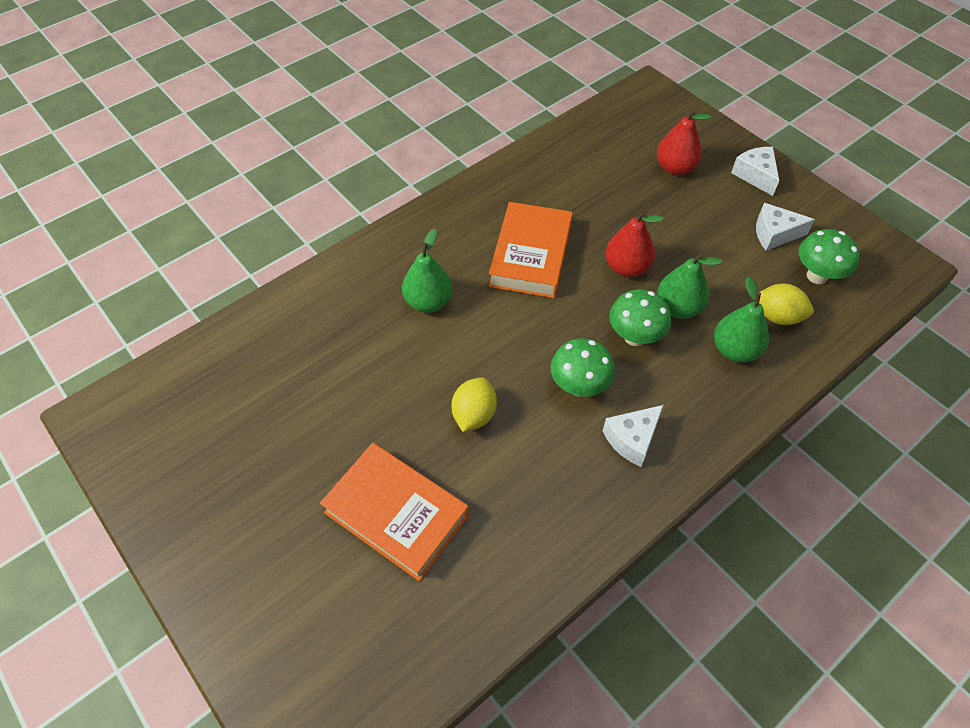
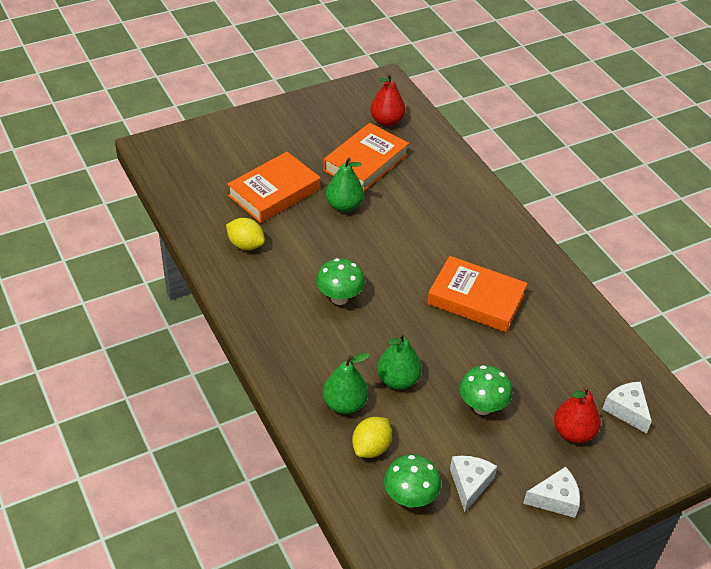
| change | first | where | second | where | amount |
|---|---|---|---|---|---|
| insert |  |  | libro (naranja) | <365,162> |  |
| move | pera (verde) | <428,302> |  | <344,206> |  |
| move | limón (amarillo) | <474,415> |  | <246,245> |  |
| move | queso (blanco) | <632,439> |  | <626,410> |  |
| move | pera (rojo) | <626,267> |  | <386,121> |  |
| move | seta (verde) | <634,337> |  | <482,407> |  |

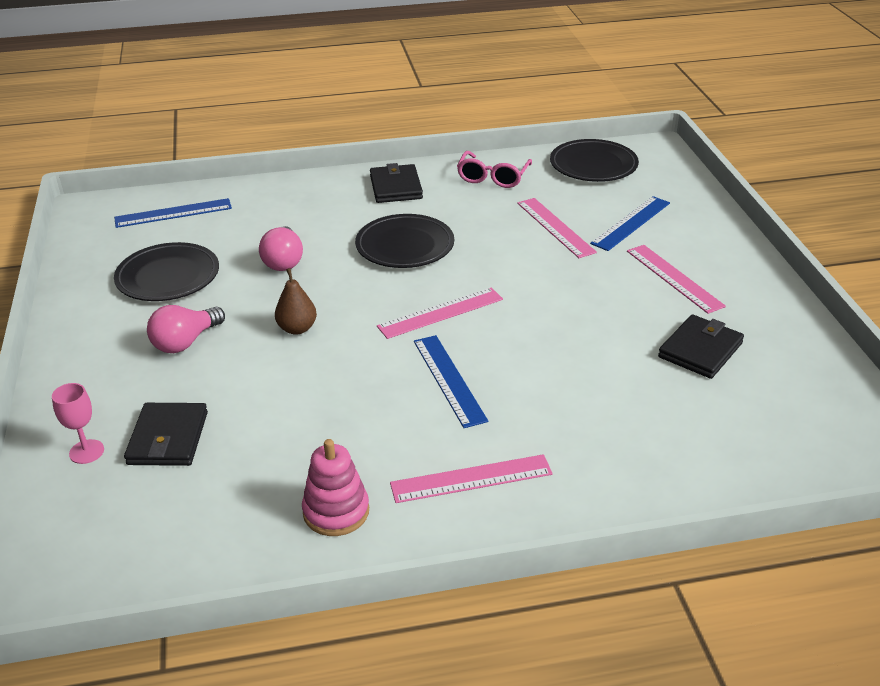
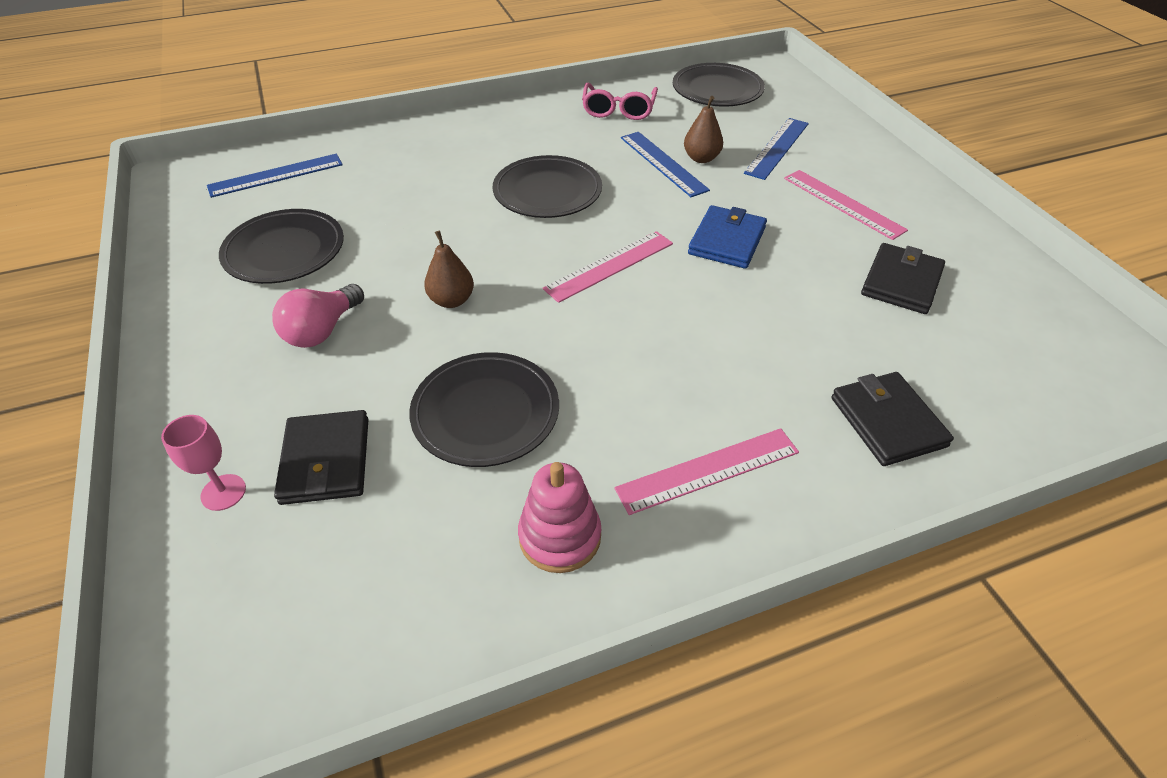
| change | first | where | second | where | amount |
|---|---|---|---|---|---|
| delete | bombilla (rosa) | <283,261> |  |  |  |
| insert |  |  | plato (negro) | <485,413> |  |
| insert |  |  | cartera (azul) | <727,241> |  |
| move | cartera (negro) | <396,187> |  | <887,422> |  |
| move | regla (azul) | <449,380> |  | <663,163> |  |
| replace | regla (rosa) | <555,227> | pera (marrón) | <701,158> |  |

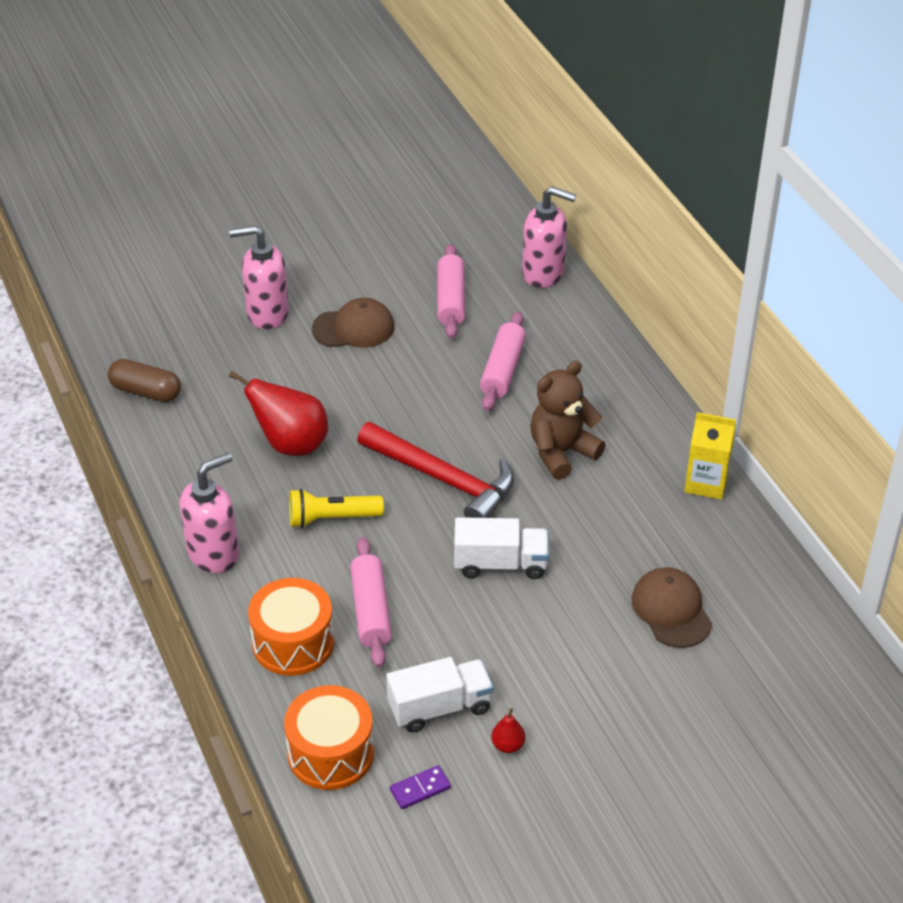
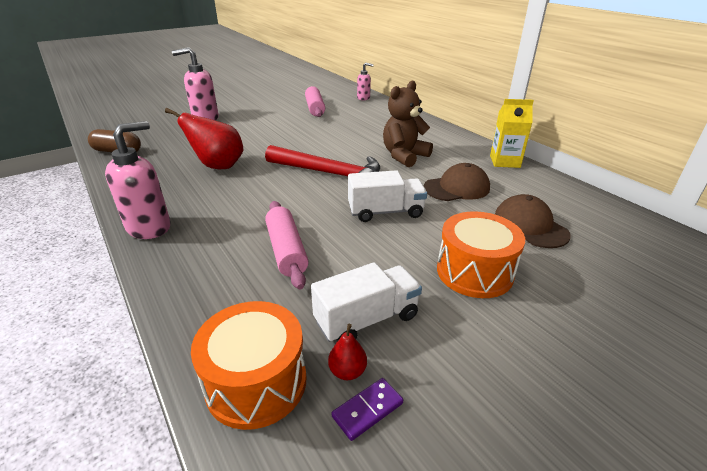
| change | first | where | second | where | amount |
|---|---|---|---|---|---|
| delete | lámpara de mano (amarillo) | <332,519> |  |  |  |
| delete | rodillo (rosa) | <503,370> |  |  |  |
| move | tambor (naranja) | <293,643> |  | <474,272> |  |
| move | gorra (marrón) | <354,328> |  | <457,188> |  |
| move | pera (rojo) | <508,745> |  | <347,371> |  |
| resize | dispensador de jabón (rosa) | <543,274> |  | <363,98> | x0.57 |

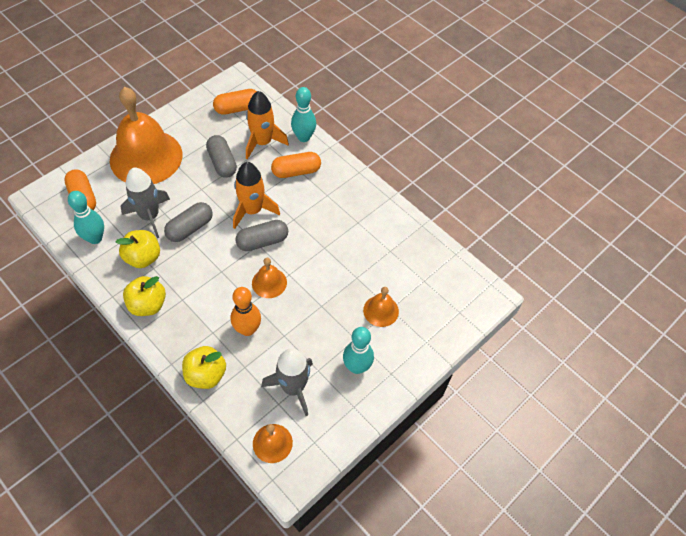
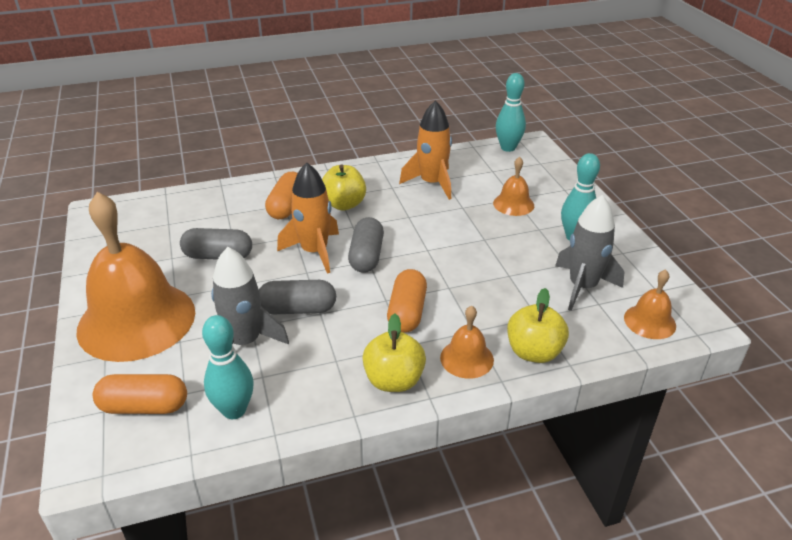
| change | first | where | second | where | amount |
|---|---|---|---|---|---|
| delete | bolo (naranja) | <247,329> |  |  |  |
| move | manzana (amarillo) | <143,258> |  | <343,204> |  |
| move | cápsula (naranja) | <237,108> |  | <407,312> |  |
| move | cohete (naranja) | <262,142> |  | <432,183> |  |
| move | campana (naranja) | <269,282> |  | <466,358> |  |
| move | bolo (turquesa) | <303,137> |  | <508,148> |  |
| rotate | cápsula (gris) | <190,228> |  | <298,309> | 75 degrees counterclockwise |

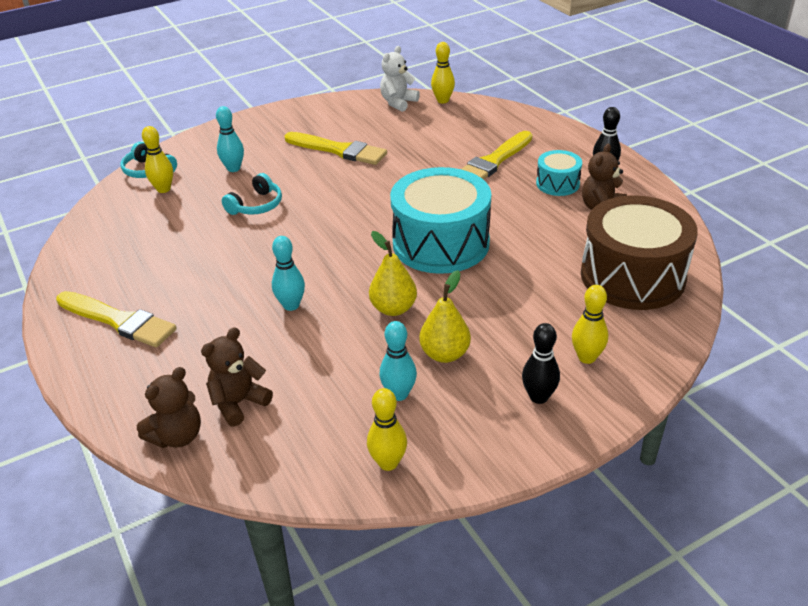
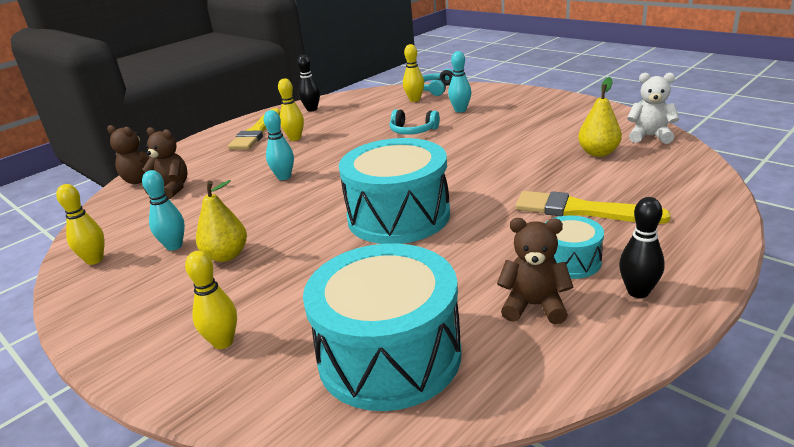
| change | first | where | second | where | amount |
|---|---|---|---|---|---|
| delete | pincel (amarillo) | <339,150> |  |  |  |
| move | pera (amarillo) | <393,308> |  | <598,153> |  |
| move | bolo (amarillo) | <443,100> |  | <295,138> |  |
| move | bolo (negro) | <538,397> |  | <312,109> |  |
| recolor | tambor (marrón) | <632,276> | tambor (turquesa) | <389,355> |  |

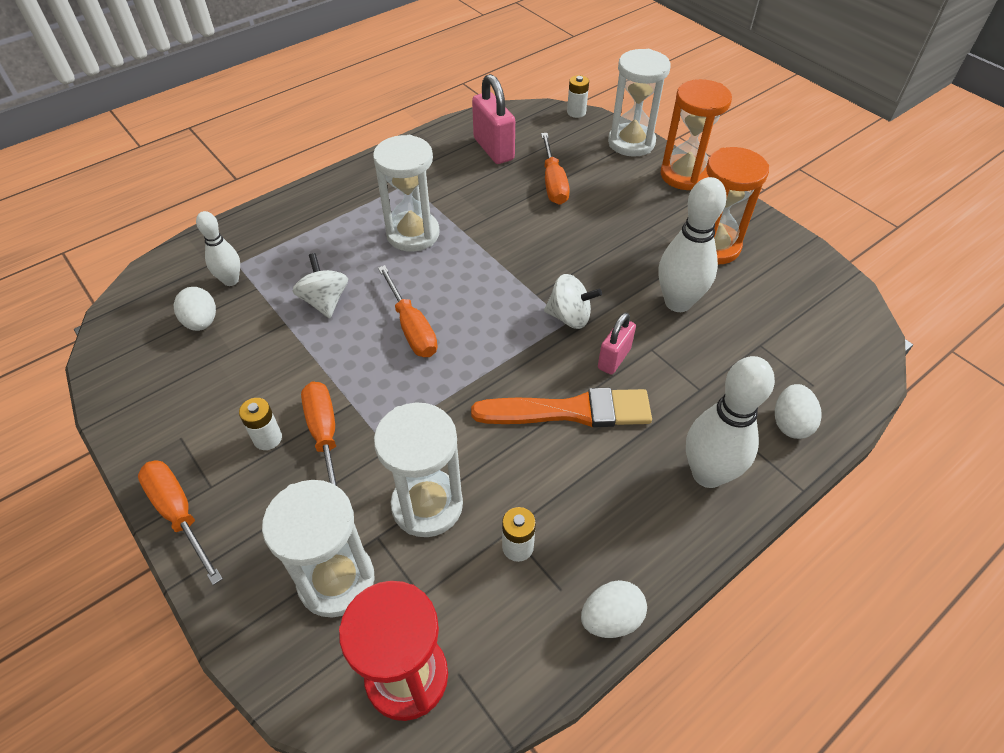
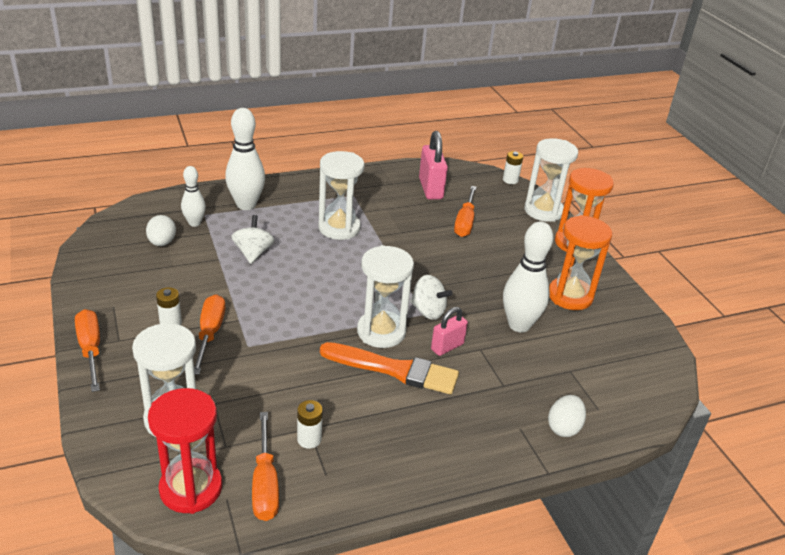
| change | first | where | second | where | amount |
|---|---|---|---|---|---|
| delete | huevo (blanco) | <611,618> |  |  |  |
| move | reloj de arena (blanco) | <427,505> |  | <381,332> |  |
| move | destornillador (naranja) | <412,327> |  | <265,483> |  |
| move | bolo (blanco) | <707,474> |  | <246,205> |  |

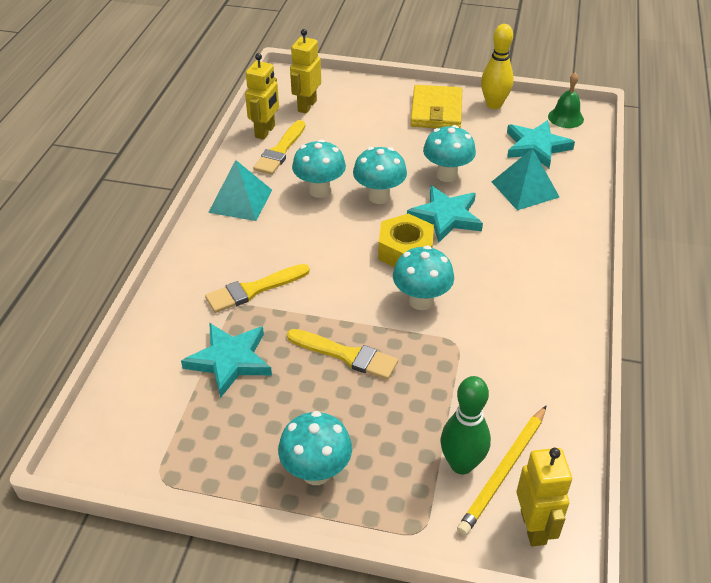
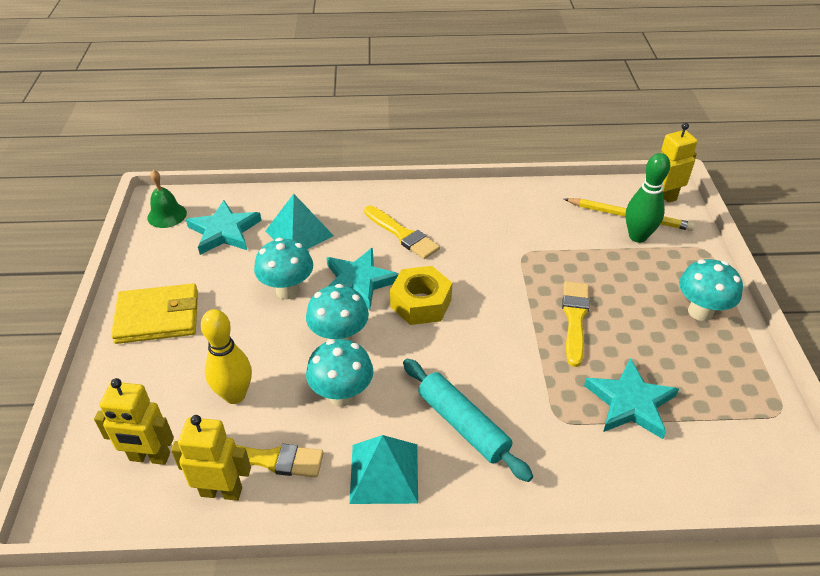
| change | first | where | second | where | amount |
|---|---|---|---|---|---|
| delete | seta (turquesa) | <421,301> |  |  |  |
| insert |  |  | rodillo (turquesa) | <463,425> |  |
| move | pincel (amarillo) | <254,290> |  | <402,234> |  |
| move | bolo (amarillo) | <494,104> |  | <235,395> |  |

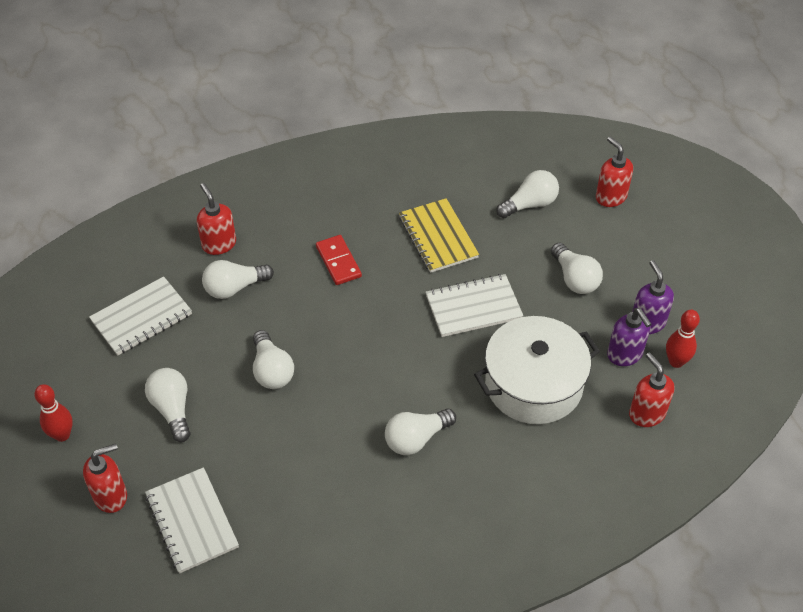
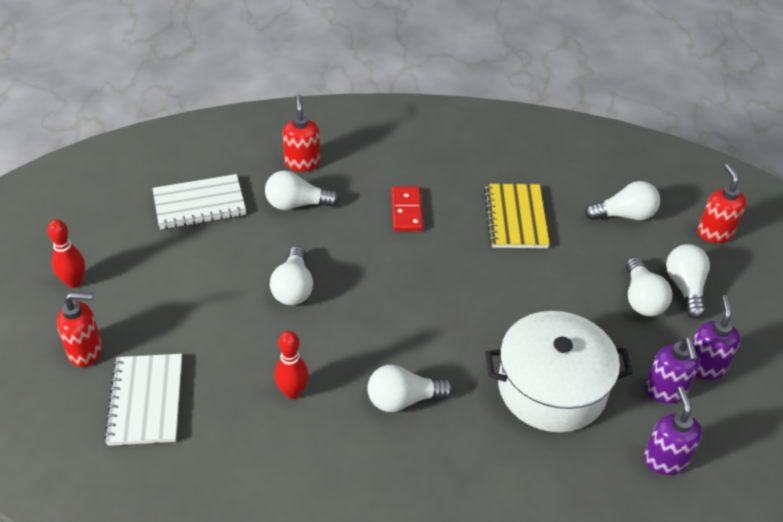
| change | first | where | second | where | amount |
|---|---|---|---|---|---|
| delete | cuaderno (blanco) | <473,307> |  |  |  |
| move | bombilla (blanco) | <172,409> |  | <685,288> |  |
| move | bolo (rojo) | <676,362> |  | <292,392> |  |
| recolor | dispensador de jabón (rojo) | <646,413> | dispensador de jabón (morado) | <665,459> |  |

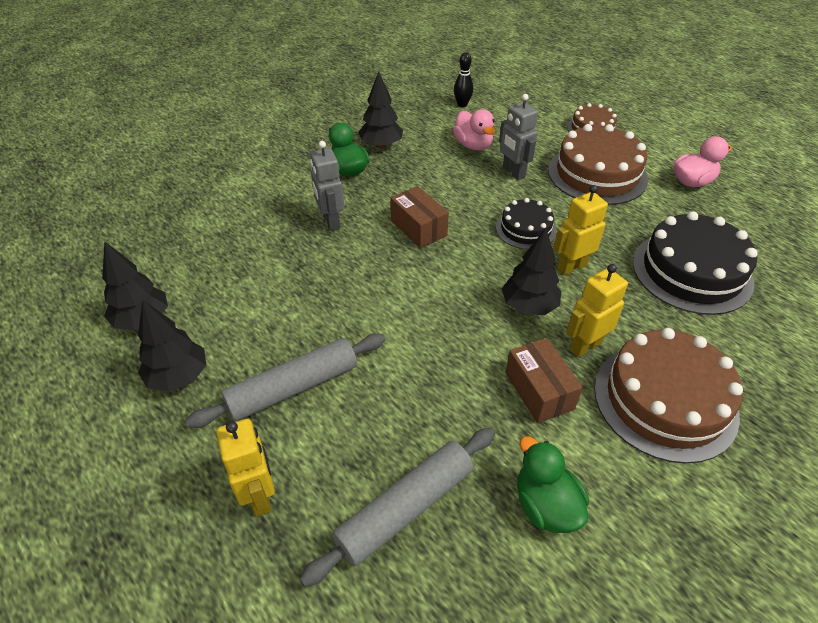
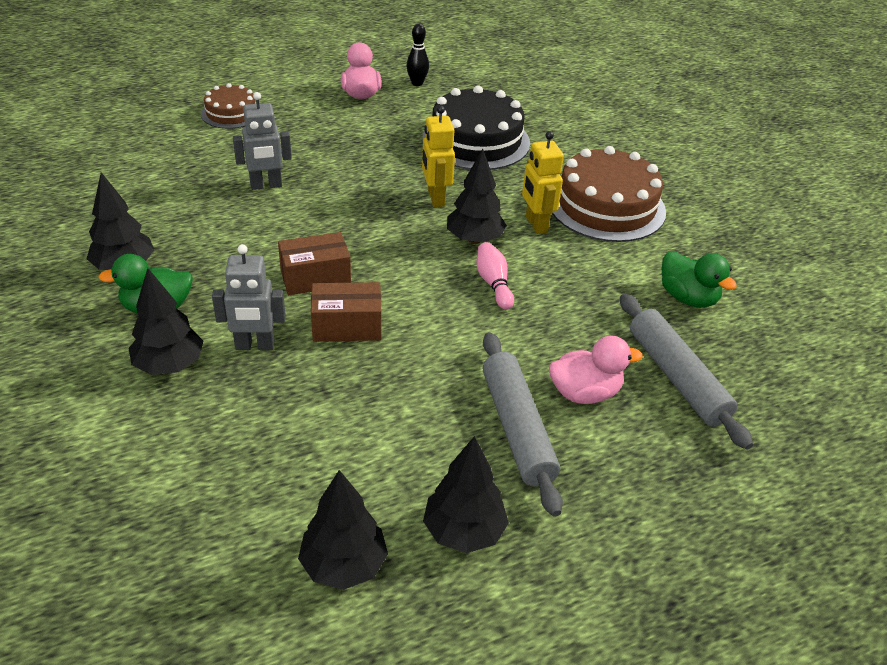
| change | first | where | second | where | amount |
|---|---|---|---|---|---|
| delete | robot (amarillo) | <260,496> |  |  |  |
| delete | tarta (negro) | <525,229> |  |  |  |
| delete | tarta (marrón) | <597,174> |  |  |  |
| insert |  |  | árbol (negro) | <169,365> |  |
| insert |  |  | bolo (rosa) | <493,283> |  |
| move | pato (rosa) | <473,145> |  | <584,393> |  |
| move | bolo (negro) | <462,104> |  | <417,83> |  |
| move | caja (marrón) | <539,391> |  | <347,326> |  |
| rotate | pato (verde) | <545,505> |  | <687,298> | 120 degrees counterclockwise |

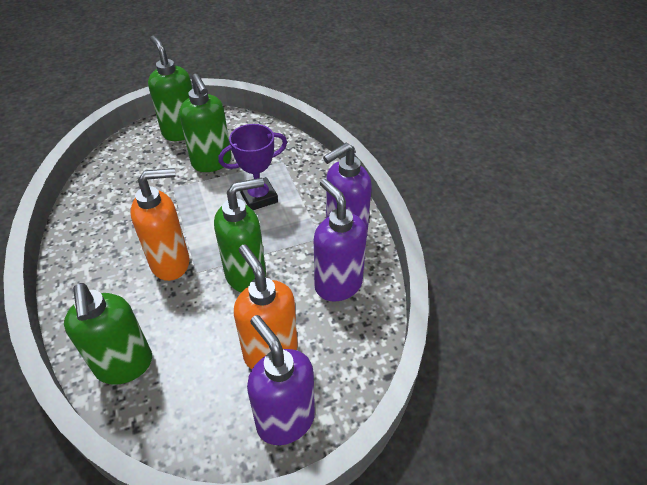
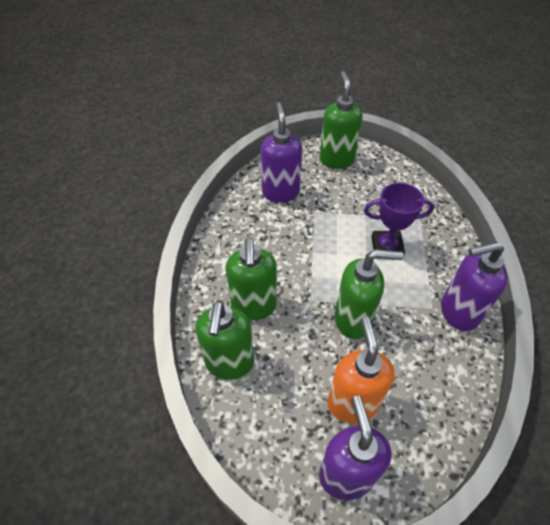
| change | first | where | second | where | amount |
|---|---|---|---|---|---|
| delete | dispensador de jabón (naranja) | <171,263> |  |  |  |
| move | dispensador de jabón (verde) | <212,163> |  | <254,307> |  |
| move | dispensador de jabón (morado) | <338,284> |  | <280,192> |  |

